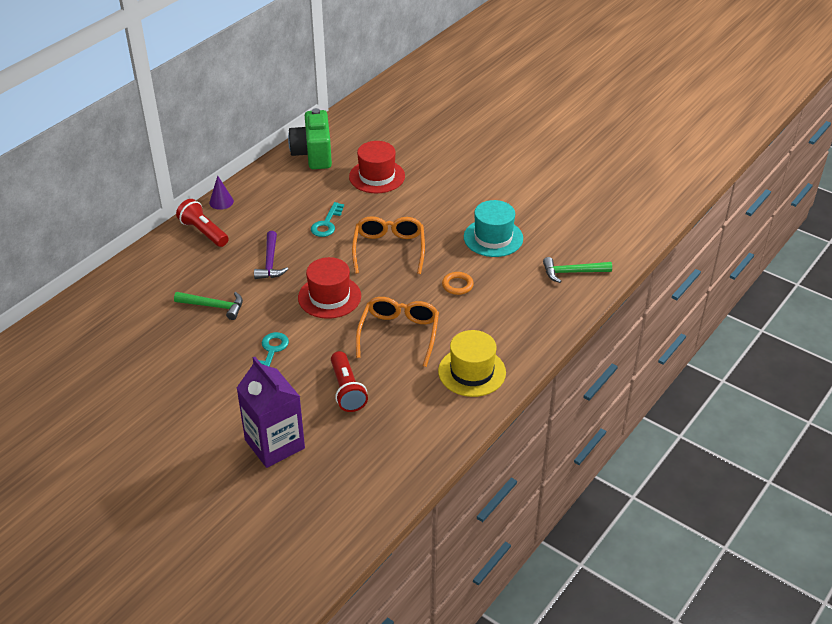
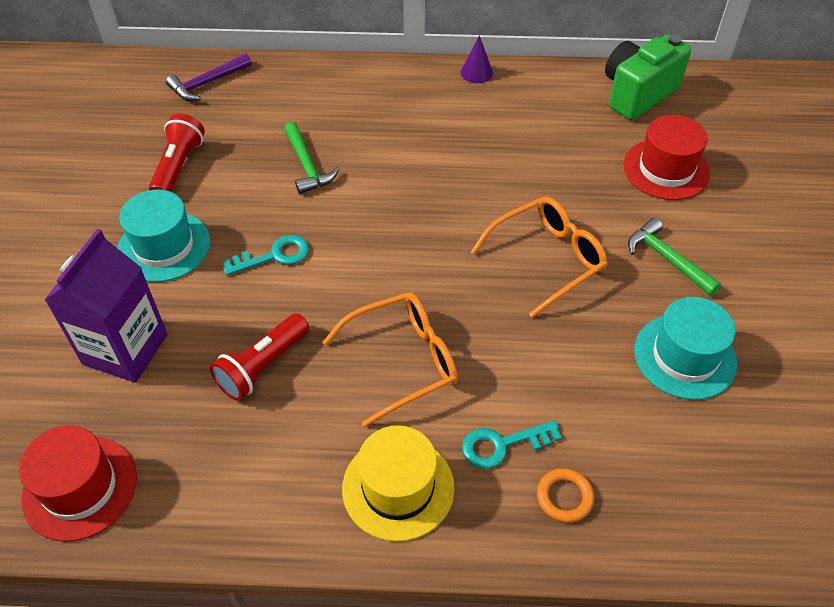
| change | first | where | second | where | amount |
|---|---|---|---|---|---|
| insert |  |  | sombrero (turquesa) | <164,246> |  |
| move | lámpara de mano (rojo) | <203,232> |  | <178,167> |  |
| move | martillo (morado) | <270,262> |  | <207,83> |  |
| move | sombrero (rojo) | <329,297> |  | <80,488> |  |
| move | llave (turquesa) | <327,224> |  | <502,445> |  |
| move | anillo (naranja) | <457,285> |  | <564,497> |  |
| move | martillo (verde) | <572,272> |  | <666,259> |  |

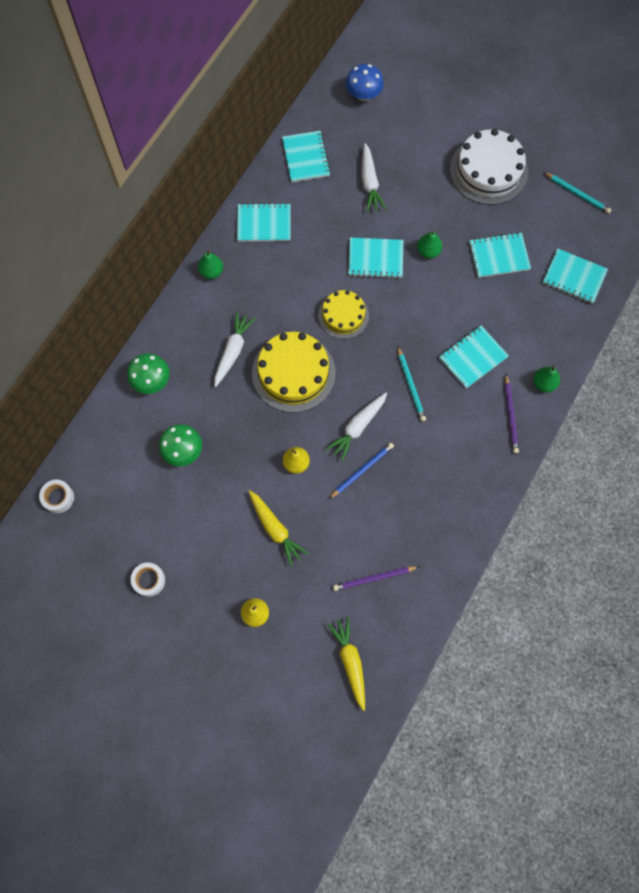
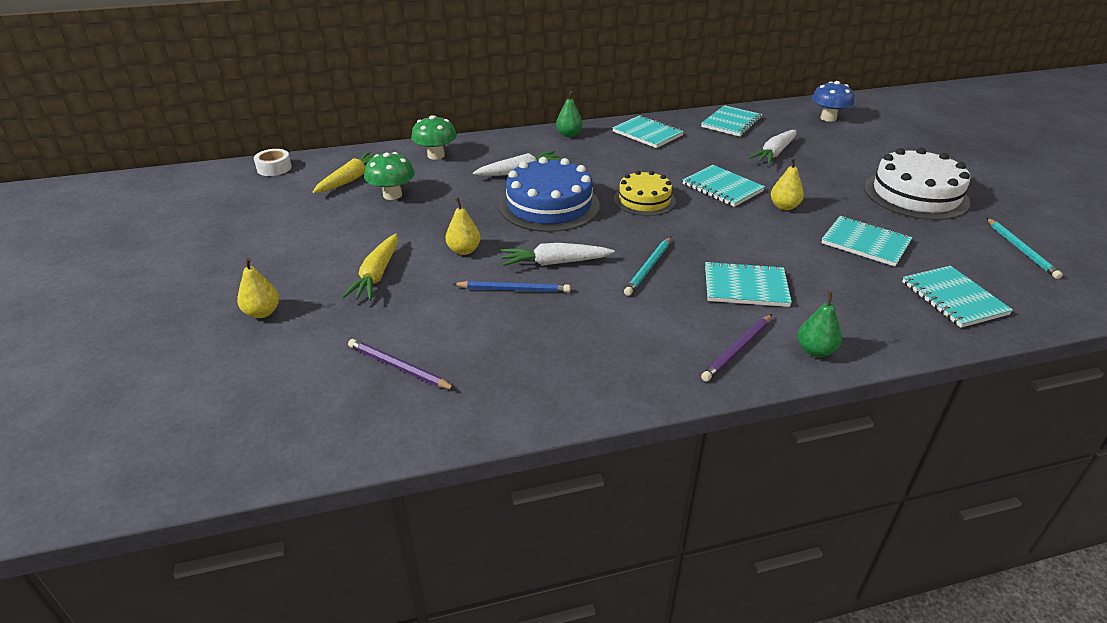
| change | first | where | second | where | amount |
|---|---|---|---|---|---|
| delete | cinta adhesiva (blanco) | <149,580> |  |  |  |
| move | zanahoria (amarillo) | <350,662> |  | <351,179> |  |
| recolor | tarta (amarillo) | <293,373> | tarta (azul) | <549,205> |  |
| recolor | pera (verde) | <428,251> | pera (amarillo) | <784,207> |  |

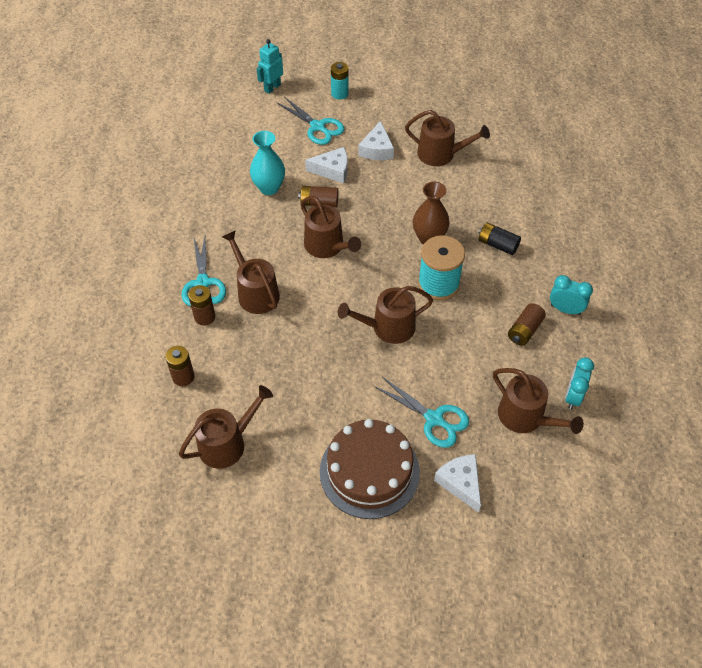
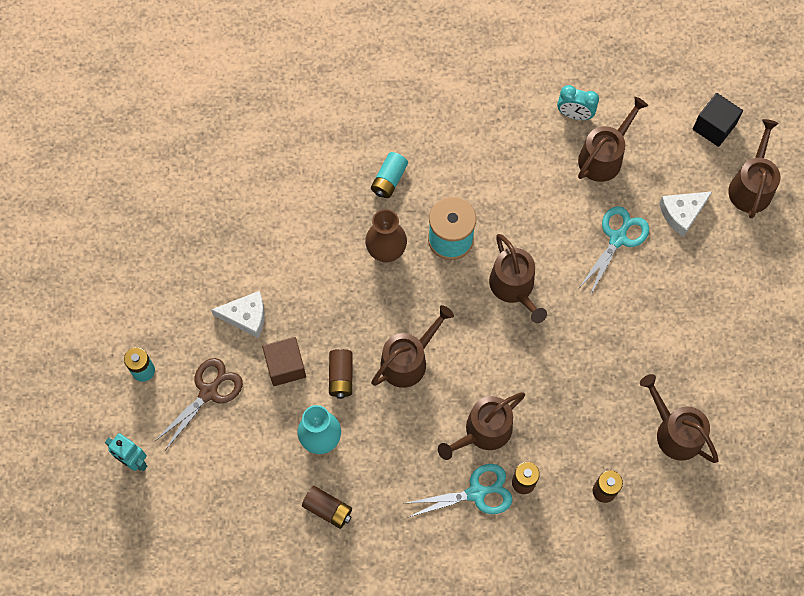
| change | first | where | second | where | amount |
|---|---|---|---|---|---|
| delete | tarta (marrón) | <369,471> |  |  |  |
| delete | despertador (turquesa) | <565,309> |  |  |  |
| insert |  |  | cubo (negro) | <714,127> |  |
| move | regadera (marrón) | <440,154> |  | <751,186> |  |
| move | pila (marrón) | <524,330> |  | <328,509> |  |
| replace | queso (blanco) | <332,170> | cubo (marrón) | <285,366> |  |
| recolor | tijeras (turquesa) | <317,127> | tijeras (marrón) | <208,392> |  |
| recolor | pila (negro) | <497,245> | pila (turquesa) | <389,180> |  |

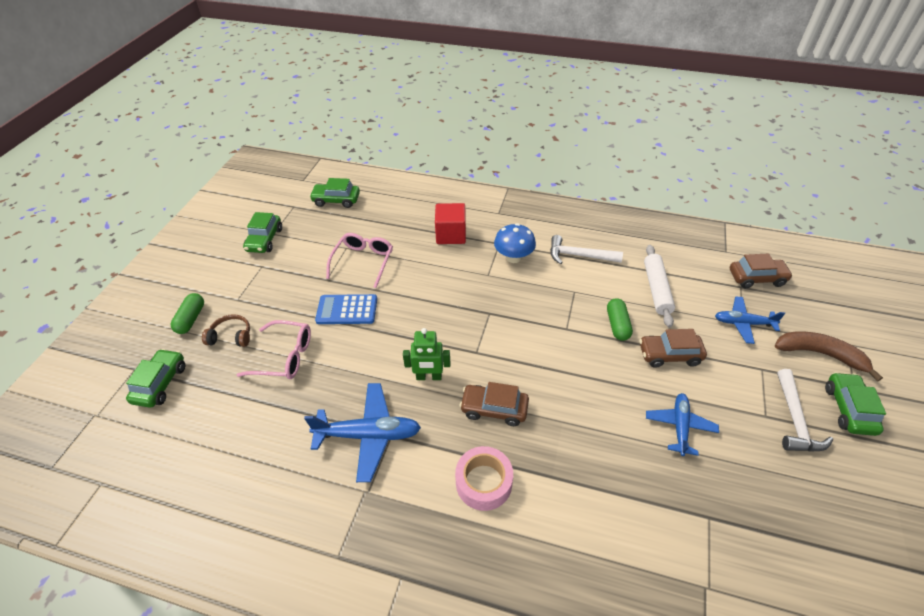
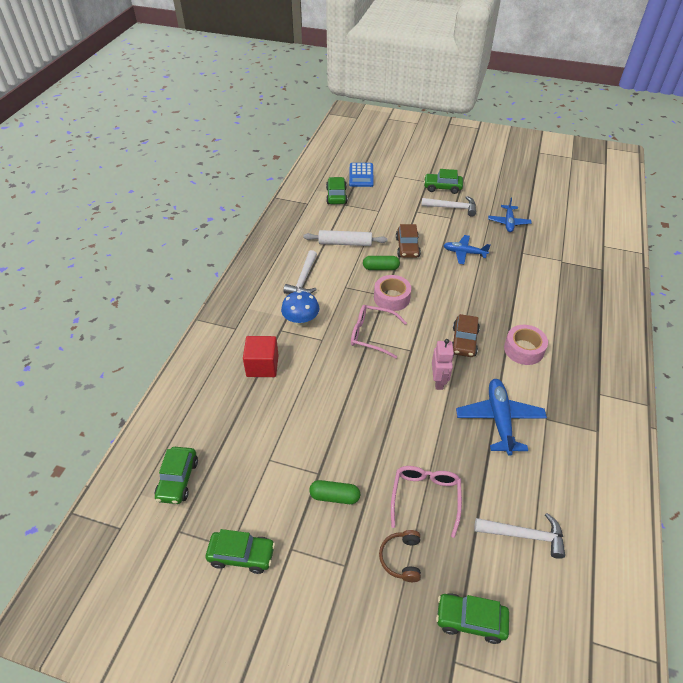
| change | first | where | second | where | amount |
|---|---|---|---|---|---|
| delete | plátano (marrón) | <820,354> |  |  |  |
| insert |  |  | cinta adhesiva (rosa) | <391,298> |  |
| insert |  |  | martillo (blanco) | <525,535> |  |
| move | cápsula (verde) | <191,319> |  | <334,496> |  |
| move | calculadora (azul) | <347,310> |  | <361,175> |  |
| move | gafas (rosa) | <363,261> |  | <371,334> |  |
| move | avión (azul) | <743,323> |  | <508,222> |  |
| recolor | robot (verde) | <429,377> | robot (rosa) | <438,381> |  |
| recolor | coche (marrón) | <756,278> | coche (verde) | <336,196> |  |

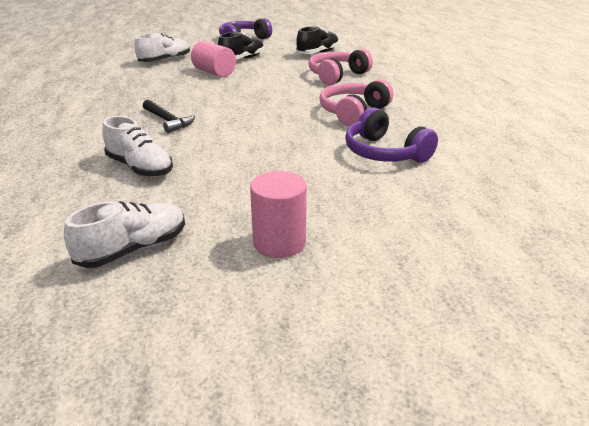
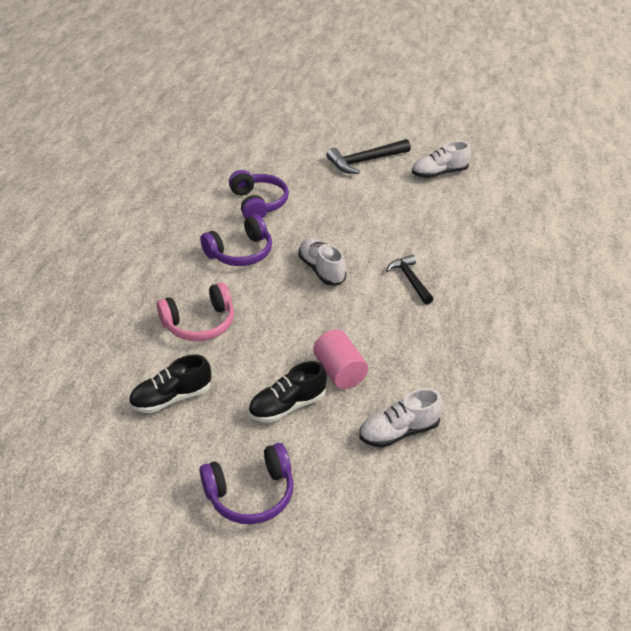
| change | first | where | second | where | amount |
|---|---|---|---|---|---|
| move | zapato (blanco) | <140,168> |  | <321,270> |  |
| replace | cilindro (rosa) | <279,242> | martillo (negro) | <365,161> |  |
| recolor | auriculares (rosa) | <353,112> | auriculares (morado) | <240,252> |  |

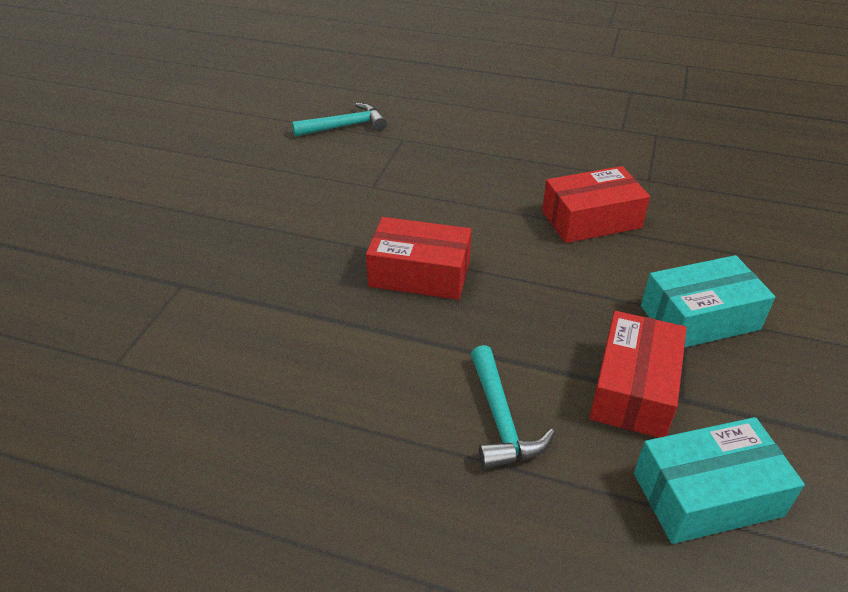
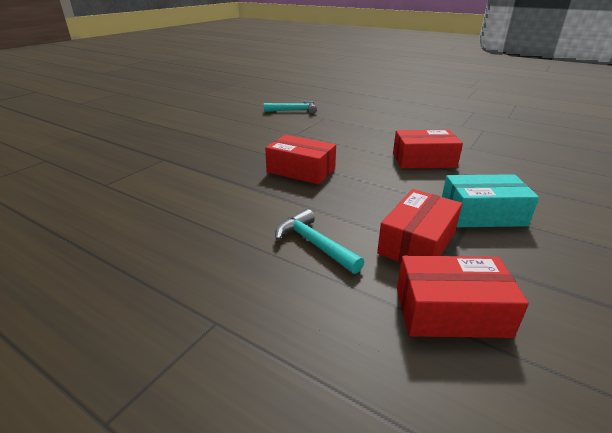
| change | first | where | second | where | amount |
|---|---|---|---|---|---|
| recolor | caja (turquesa) | <707,494> | caja (rojo) | <451,311> |  |
| rotate | martillo (turquesa) | <501,420> |  | <314,244> | 135 degrees clockwise |

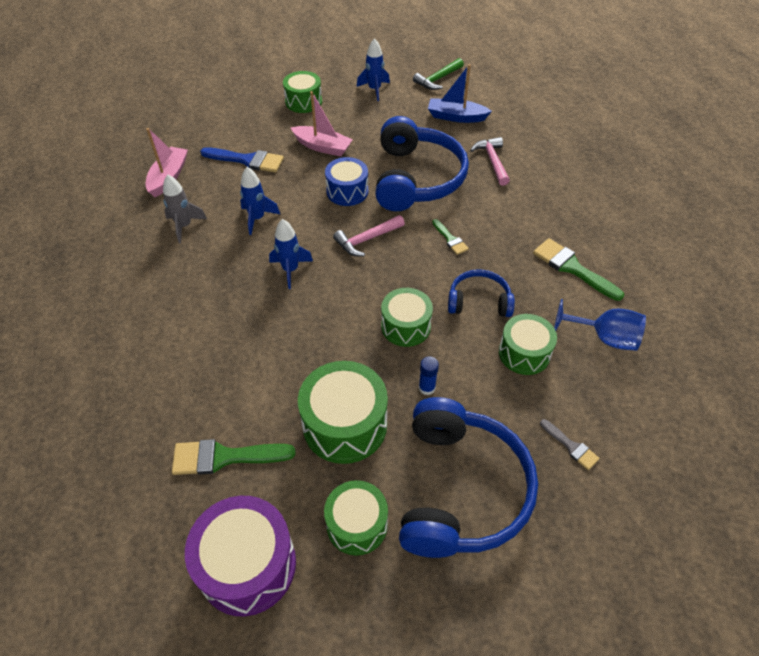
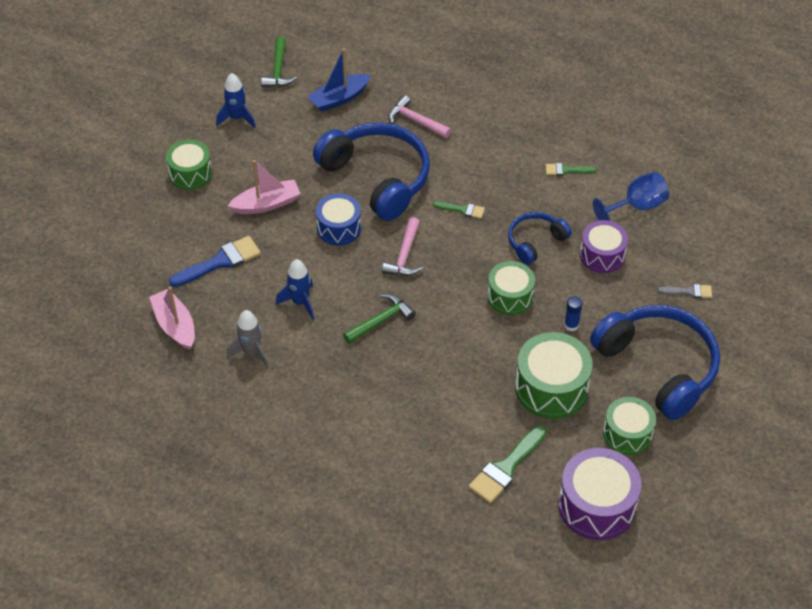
| change | first | where | second | where | amount |
|---|---|---|---|---|---|
| replace | cohete (azul) | <290,270> | martillo (verde) | <381,320> |  |
| recolor | tambor (verde) | <524,353> | tambor (morado) | <602,255> |  |
| resize | pincel (verde) | <572,268> |  | <566,170> | x0.56 |

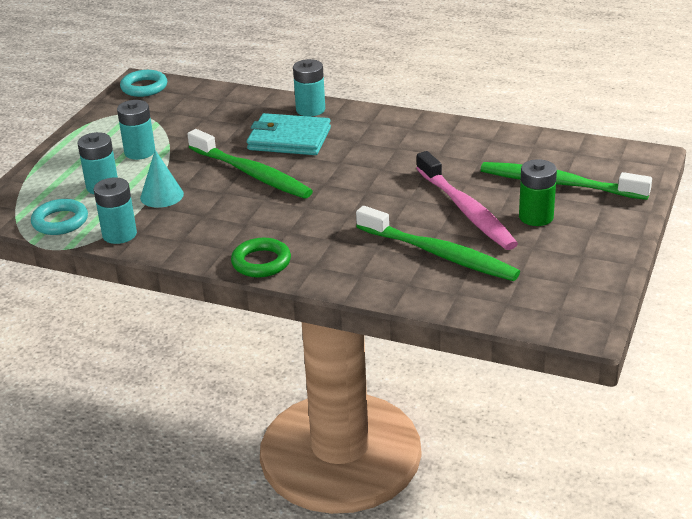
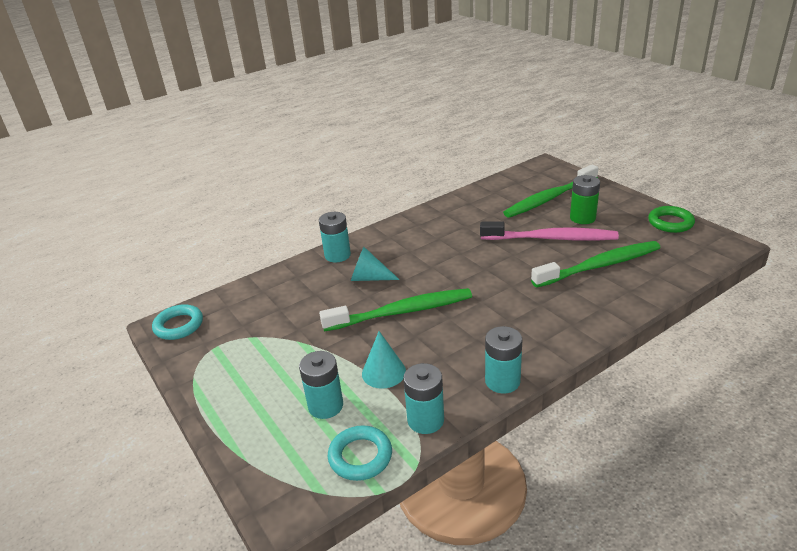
| change | first | where | second | where | amount |
|---|---|---|---|---|---|
| move | pila (turquesa) | <140,152> |  | <502,381> |  |
| move | anillo (verde) | <261,262> |  | <670,223> |  |
| replace | cartera (turquesa) | <289,139> | cono (turquesa) | <369,278> |  |

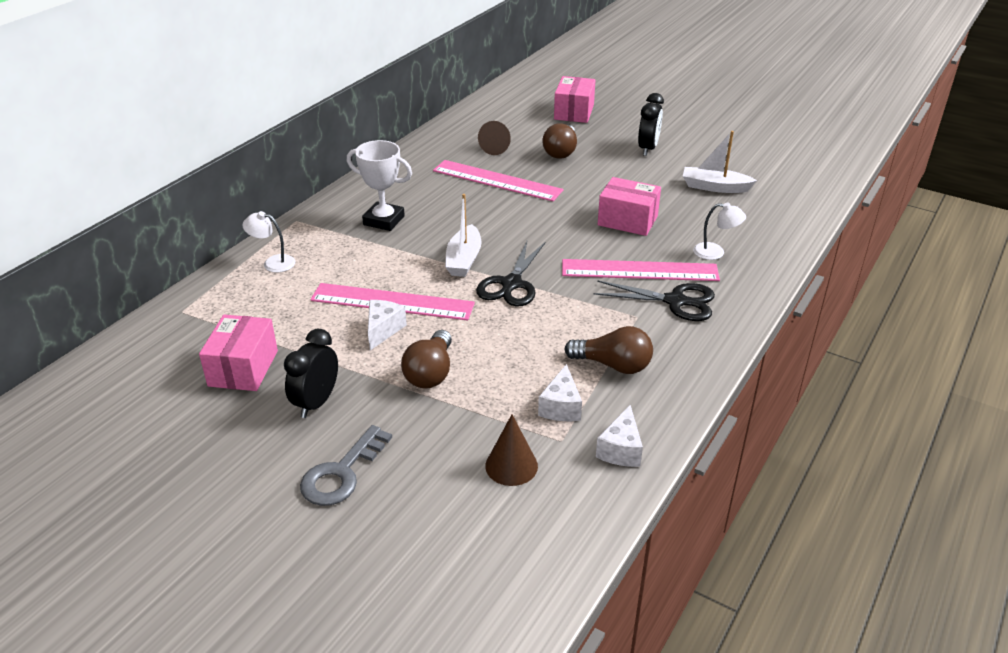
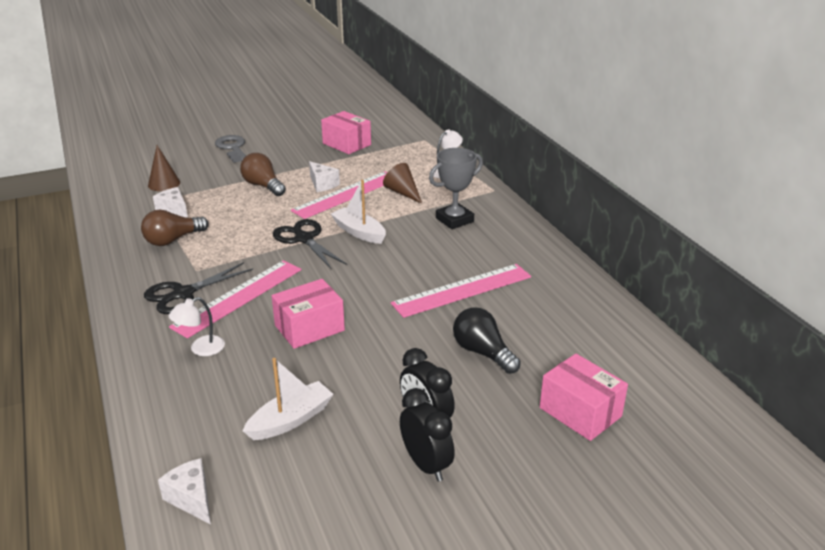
| change | first | where | second | where | amount |
|---|---|---|---|---|---|
| move | despertador (negro) | <316,403> |  | <426,465> |  |
| move | cono (marrón) | <497,147> |  | <403,192> |  |
| move | queso (blanco) | <621,450> |  | <191,499> |  |
| recolor | trofeo (blanco) | <384,220> | trofeo (gris) | <454,220> |  |
| recolor | bombilla (marrón) | <561,152> | bombilla (negro) | <482,352> |  |

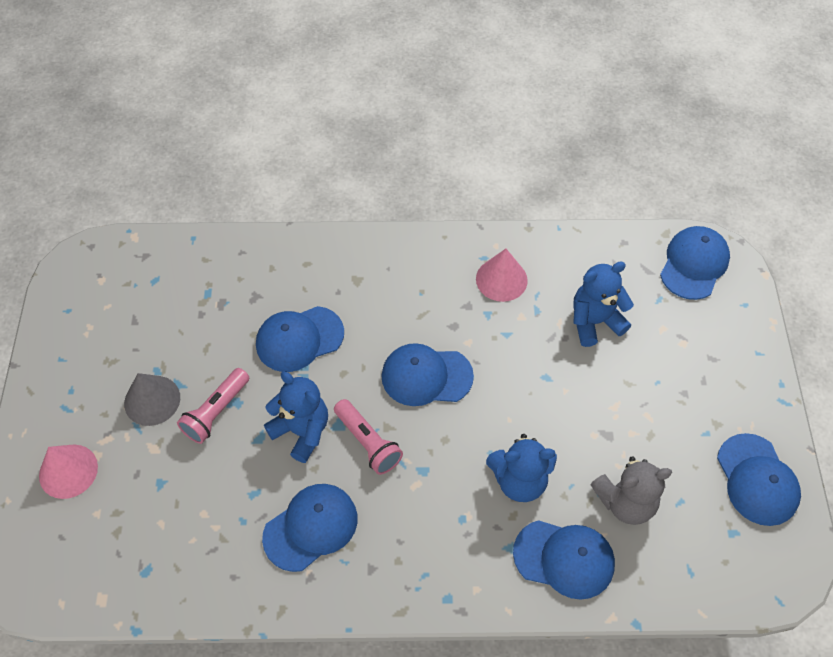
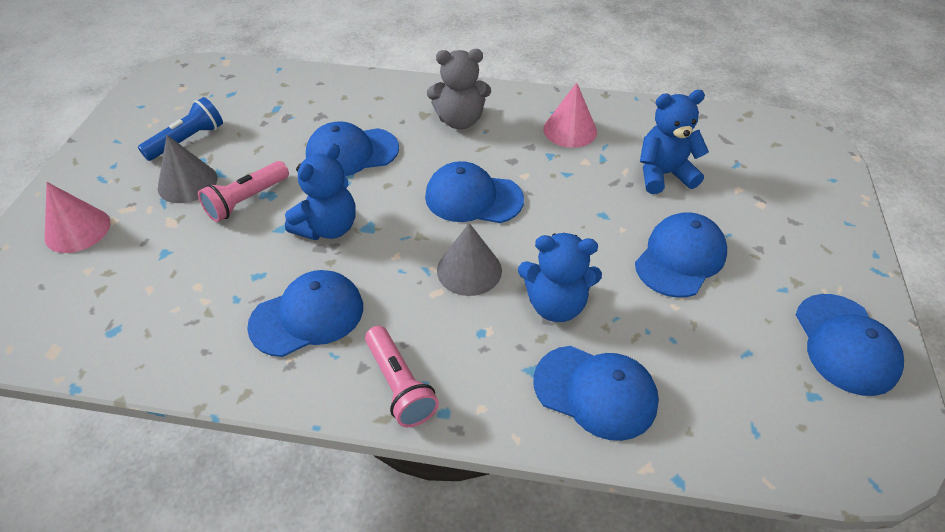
| change | first | where | second | where | amount |
|---|---|---|---|---|---|
| insert |  |  | lámpara de mano (azul) | <187,140> |  |
| insert |  |  | cono (gris) | <469,270> |  |
| move | lámpara de mano (rosa) | <368,442> |  | <399,385> |  |
| move | osito (gris) | <625,502> |  | <460,120> |  |
| move | gorra (azul) | <694,264> |  | <680,258> |  |
| rotate | osito (azul) | <301,431> |  | <328,227> | 75 degrees clockwise |

